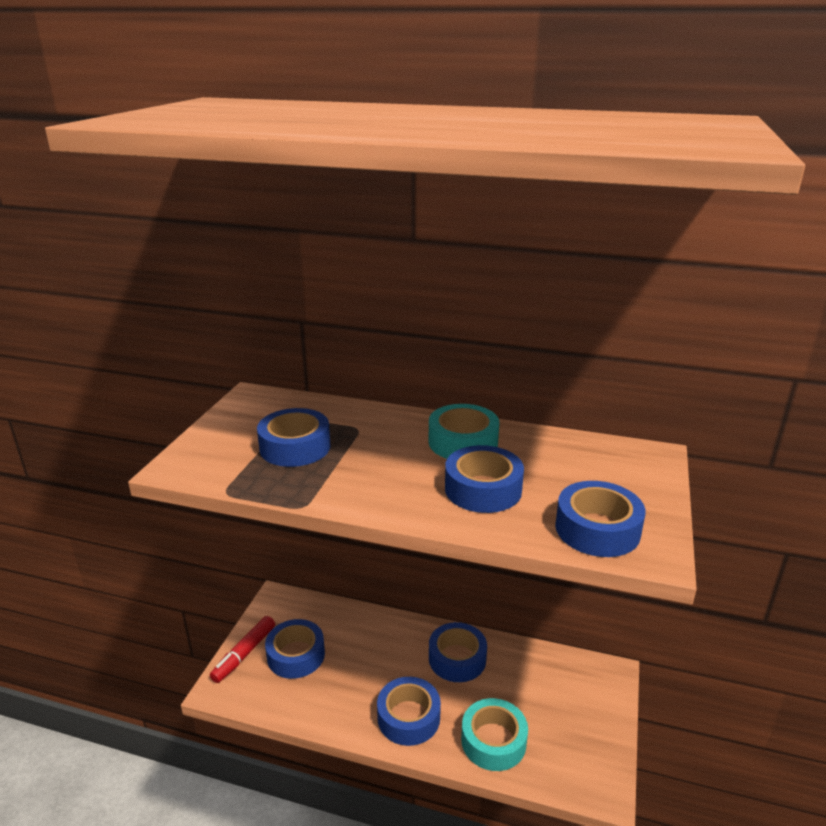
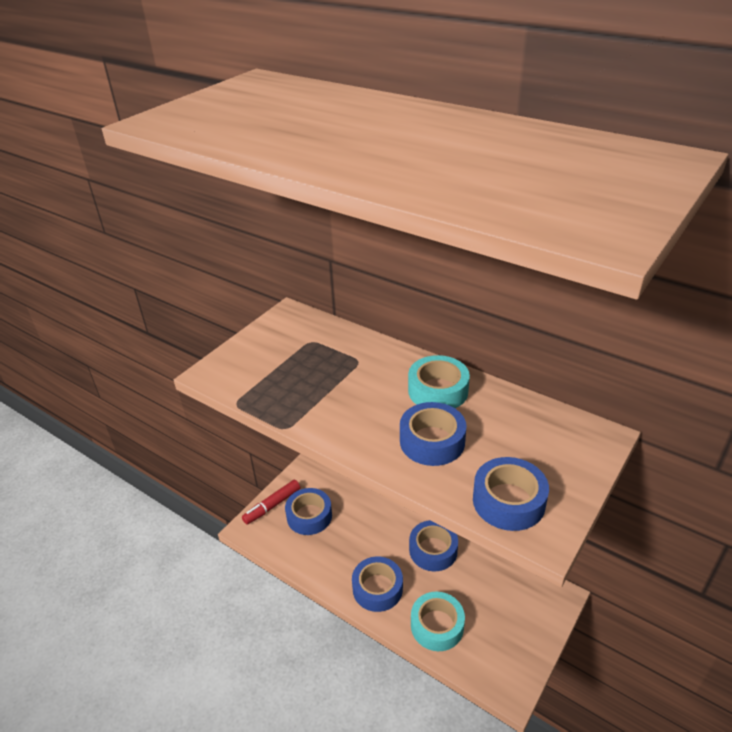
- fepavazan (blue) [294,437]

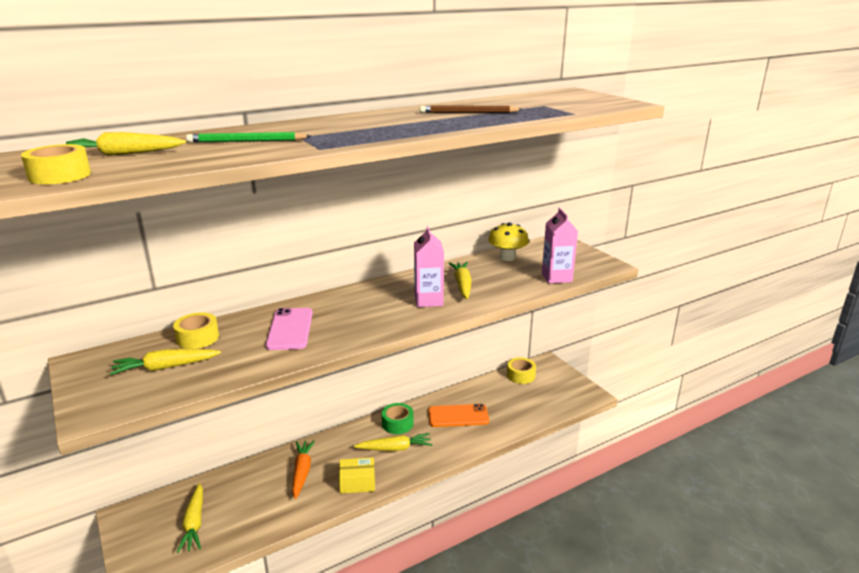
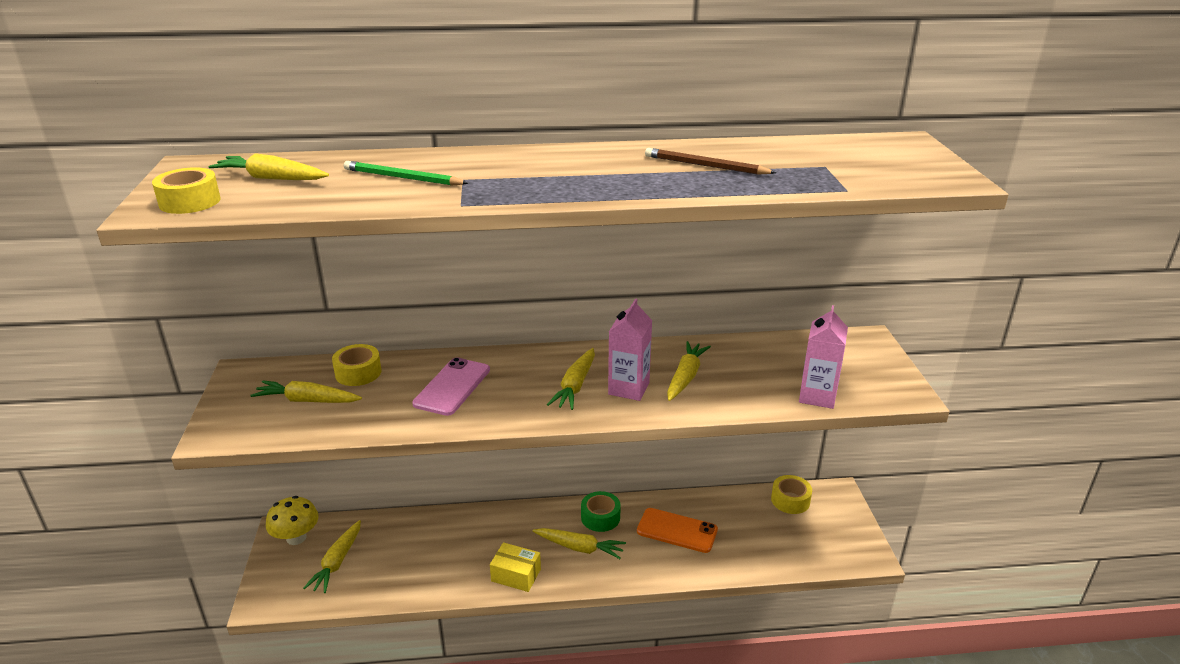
~ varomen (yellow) [508,241] to [292,520]
+ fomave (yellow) [571,379]
- fomave (orange) [303,469]

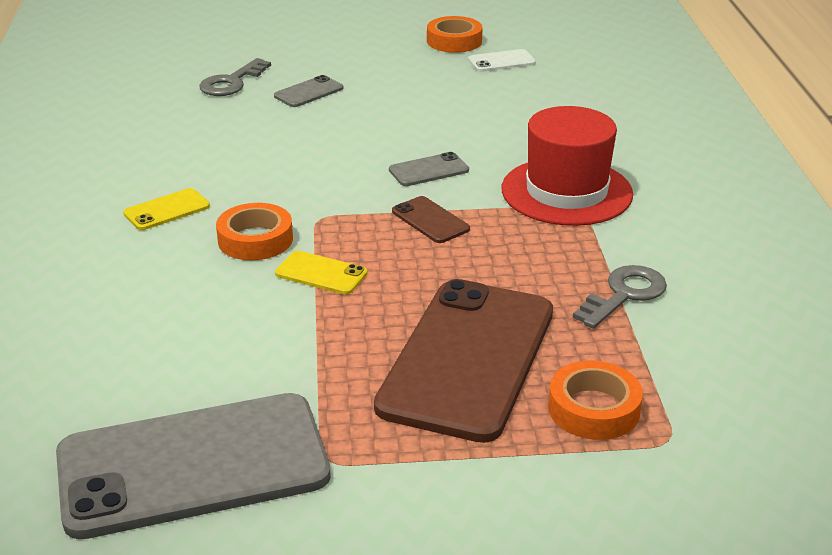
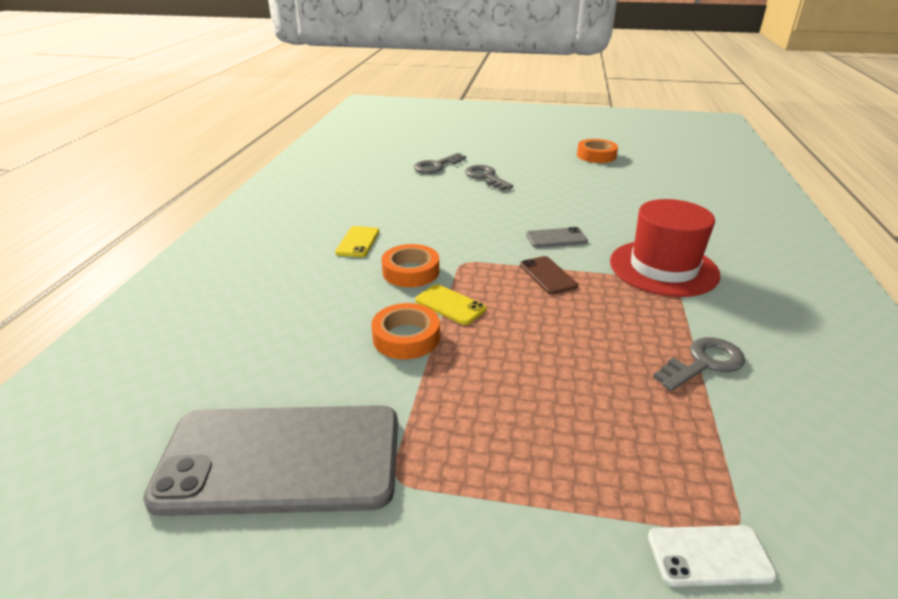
~ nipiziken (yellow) [166,209] = [357,241] 60 degrees counterclockwise
~ fepavazan (orange) [595,400] to [406,331]
~ nipiziken (grey) [309,91] to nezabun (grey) [489,177]
~ nipiziken (white) [502,60] to [712,556]
- nipiziken (brown) [463,361]

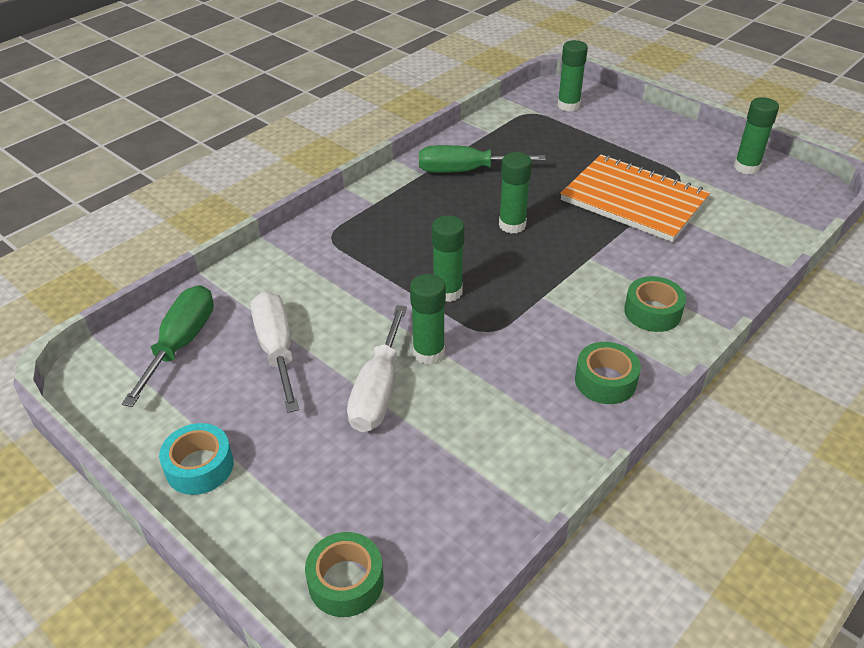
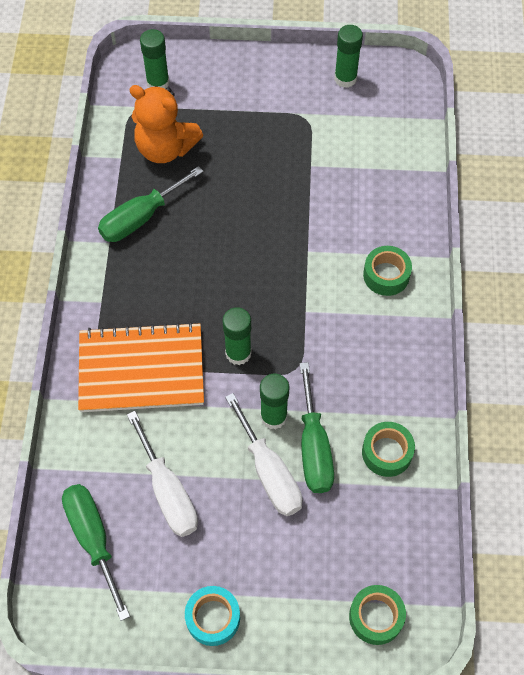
~ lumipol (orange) [635,198] to [141,367]
~ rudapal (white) [275,352] = [162,474] 150 degrees counterclockwise
+ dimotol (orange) [166,124]
+ rudapal (green) [316,427]
~ fepavazan (green) [608,373] to [388,449]
- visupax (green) [515,193]

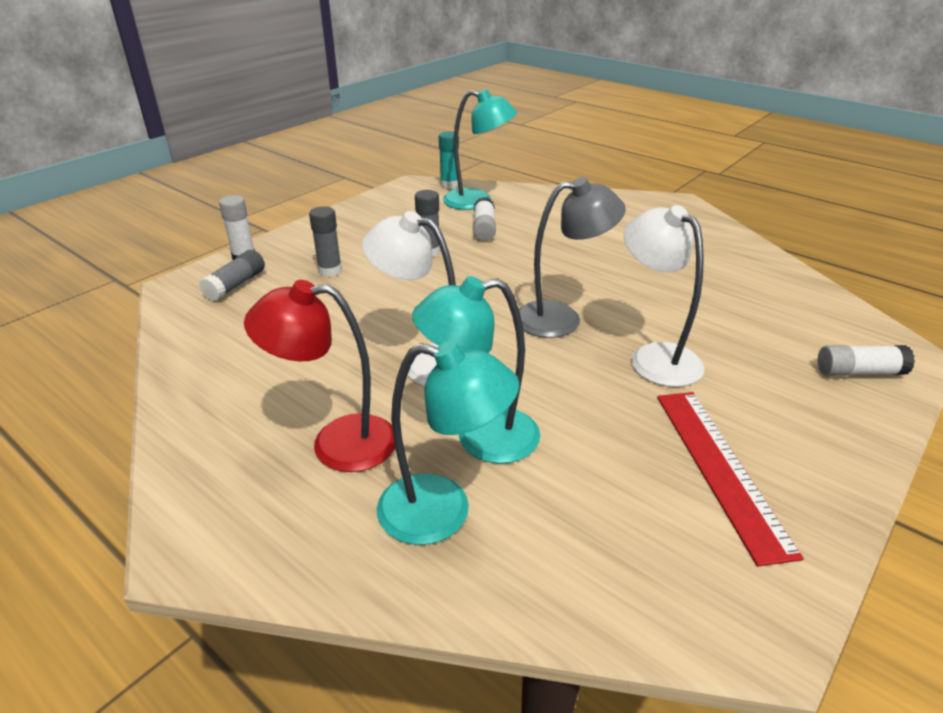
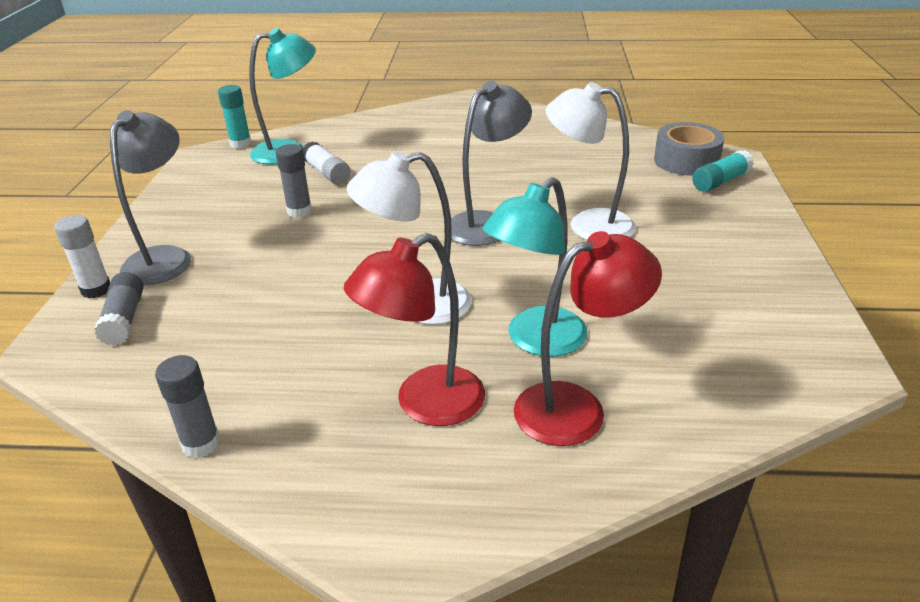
+ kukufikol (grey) [150,197]
~ visupax (grey) [325,241] to [188,406]
~ kukufikol (turquoise) [448,443] to kukufikol (red) [588,338]
+ fepavazan (grey) [689,149]
~ visupax (white) [866,360] to visupax (turquoise) [723,171]
- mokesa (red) [730,479]

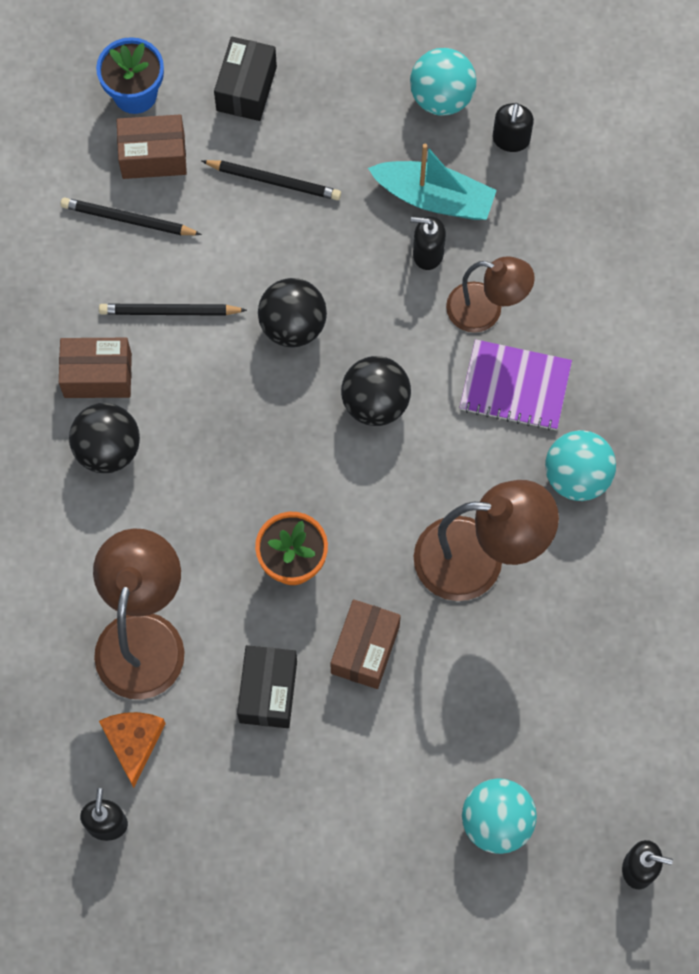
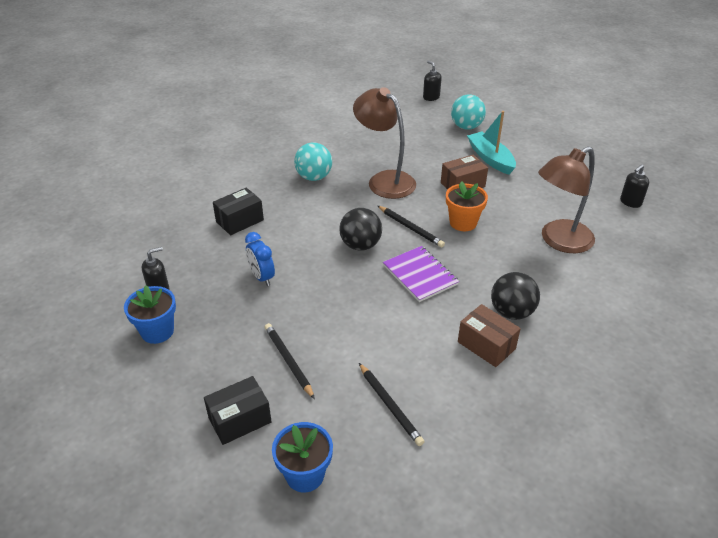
~ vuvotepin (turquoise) [443,82] to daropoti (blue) [150,314]
~ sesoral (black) [267,686] to [238,211]
~ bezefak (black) [428,243] to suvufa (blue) [260,259]
~ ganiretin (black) [173,310] to [411,227]
~ lumipol (purple) [516,385] to [421,274]
~ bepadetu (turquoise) [432,182] to [491,143]
- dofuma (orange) [132,750]
- sesoral (brown) [152,146]
- vuvotepin (black) [292,312]
- kukufikol (brown) [490,294]

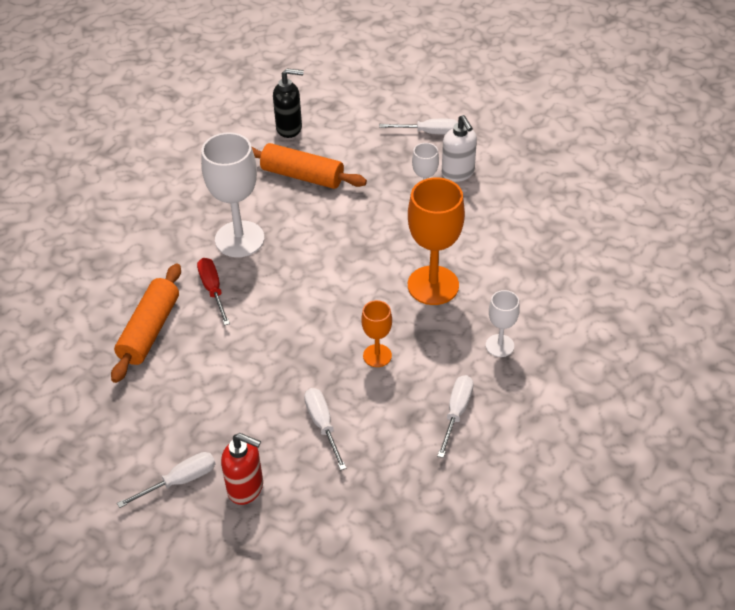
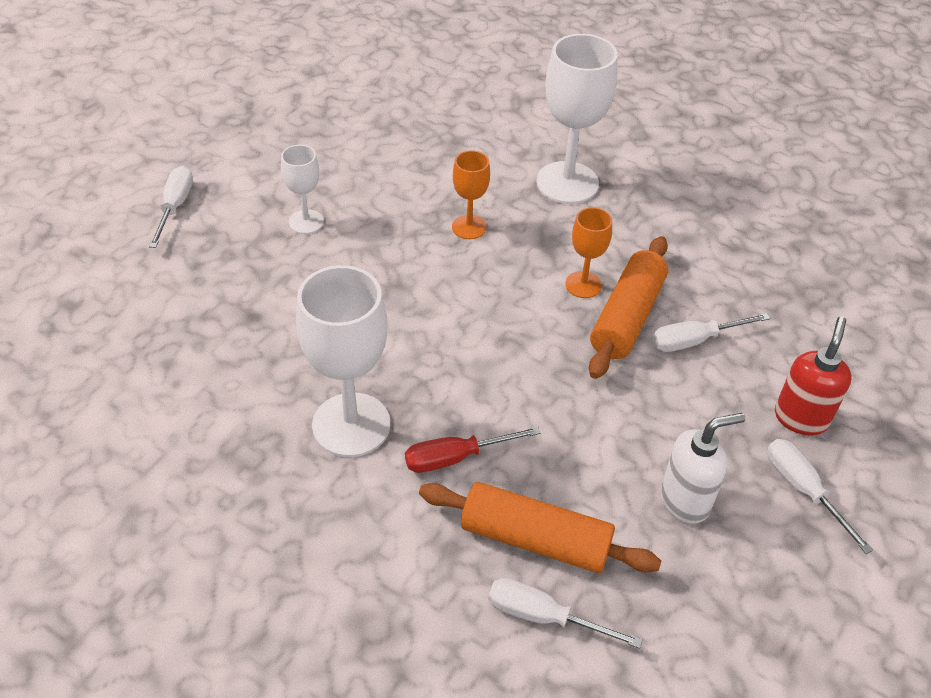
~ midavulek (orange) [436,241] = [471,194] x0.53
~ rudapal (white) [455,416] to [566,613]
~ midavulek (white) [503,323] = [577,119] x1.89
~ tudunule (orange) [309,166] to [628,307]
~ bezefak (white) [459,148] to [703,468]
- bezefak (black) [288,103]

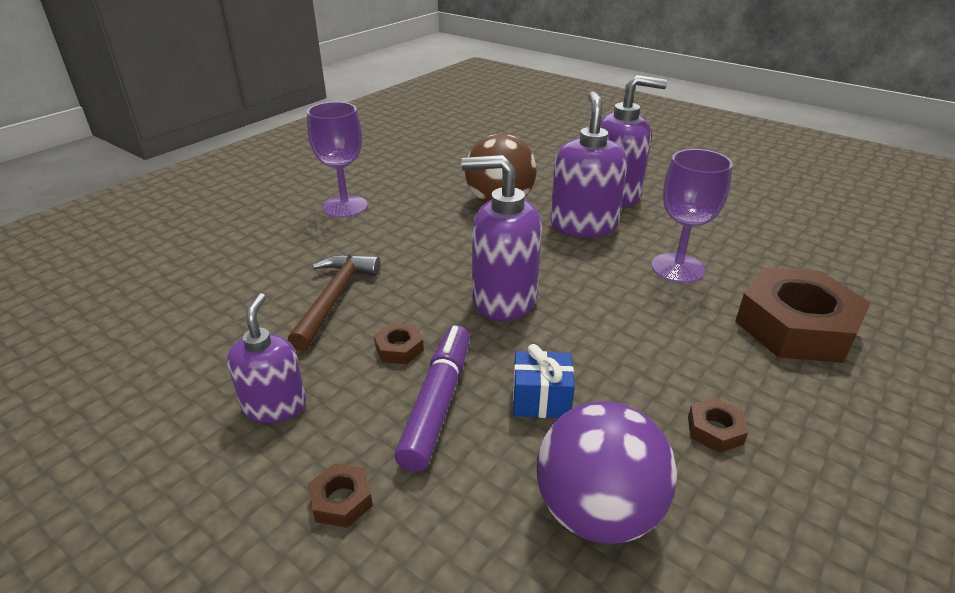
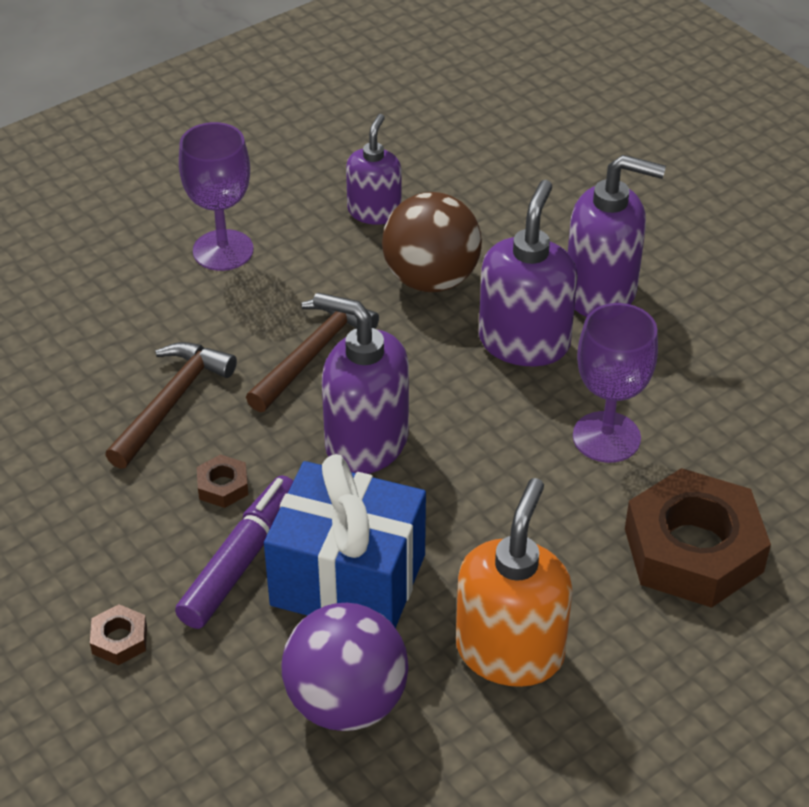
+ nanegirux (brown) [312,355]
~ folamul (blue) [544,381] = [345,541] x2.13
~ bezefak (purple) [266,358] to [374,169]
~ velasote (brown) [718,425] to bezefak (orange) [514,582]

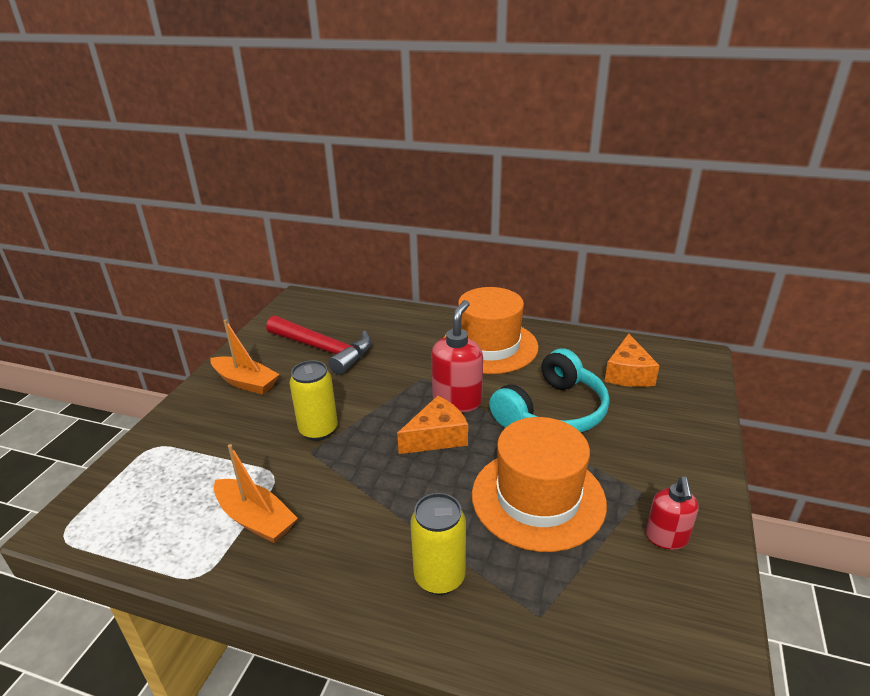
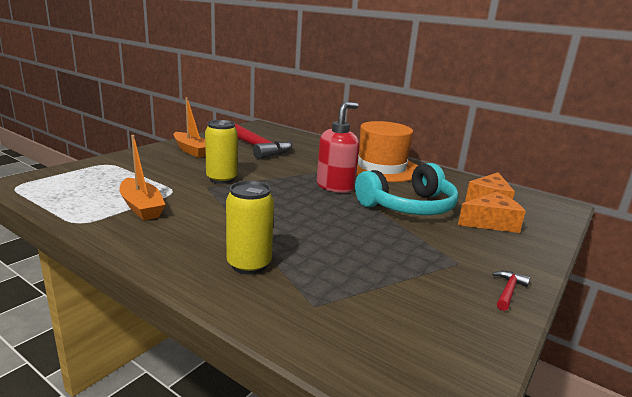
~ dofuma (orange) [432,425] to [492,212]
+ nanegirux (red) [511,291]
- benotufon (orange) [539,484]
- bezefak (red) [672,513]

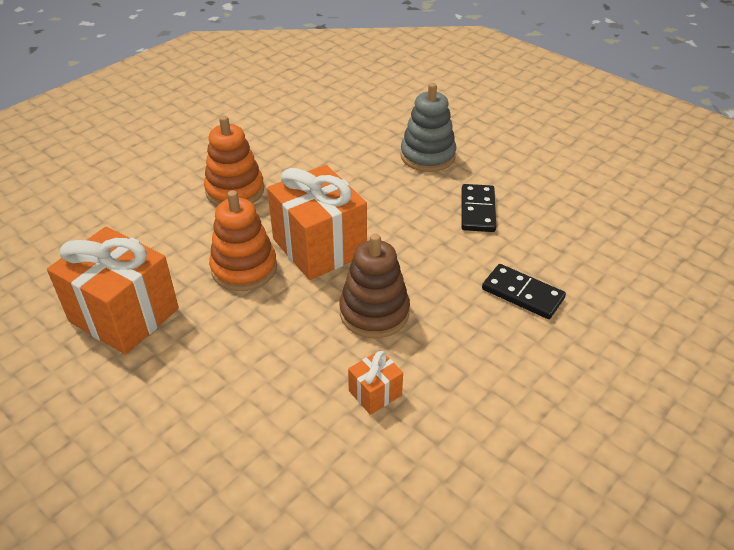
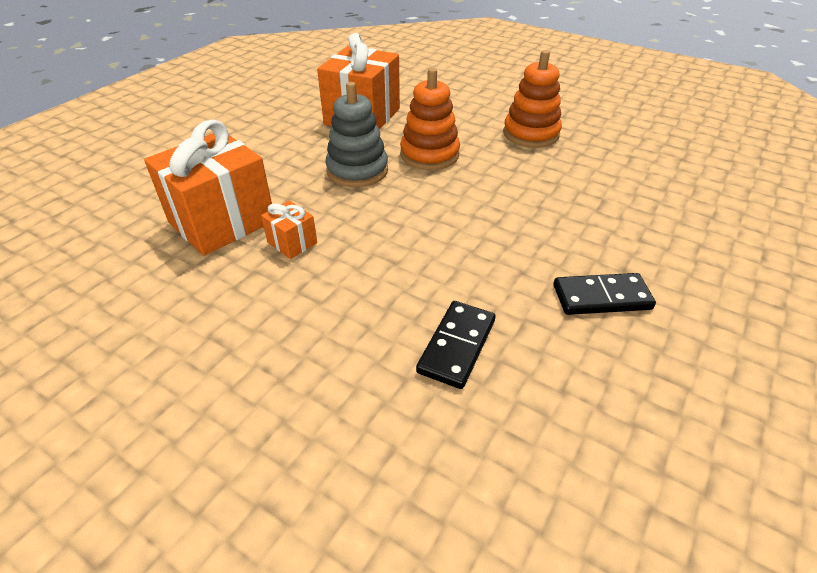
~ folamul (orange) [317,222] to [208,188]
~ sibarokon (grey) [428,127] to [356,134]
- sibarokon (brown) [374,285]

